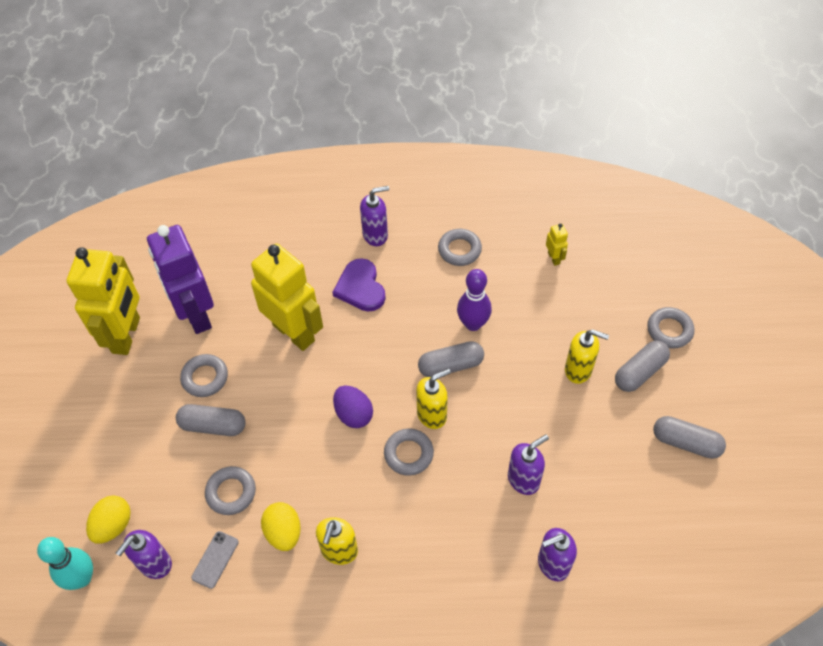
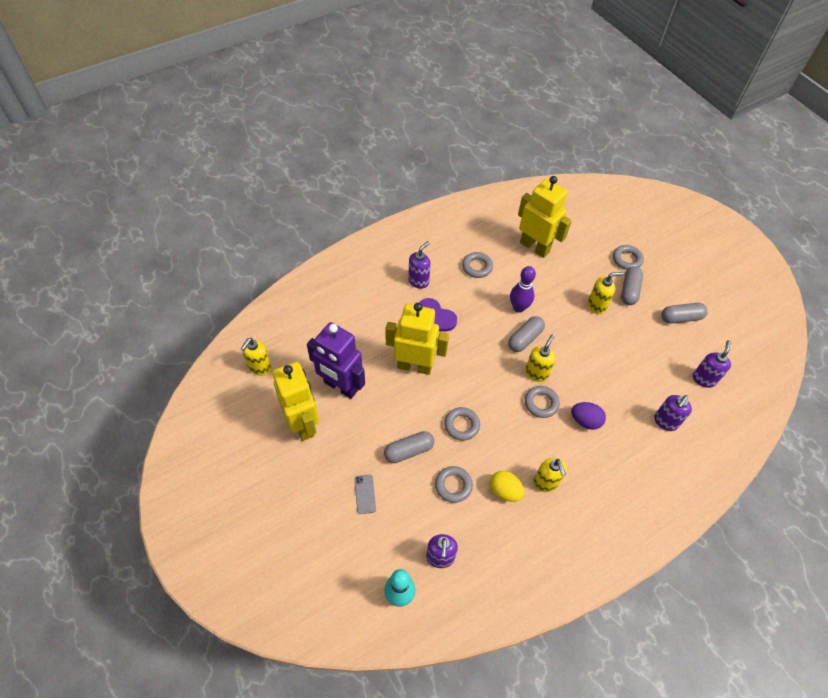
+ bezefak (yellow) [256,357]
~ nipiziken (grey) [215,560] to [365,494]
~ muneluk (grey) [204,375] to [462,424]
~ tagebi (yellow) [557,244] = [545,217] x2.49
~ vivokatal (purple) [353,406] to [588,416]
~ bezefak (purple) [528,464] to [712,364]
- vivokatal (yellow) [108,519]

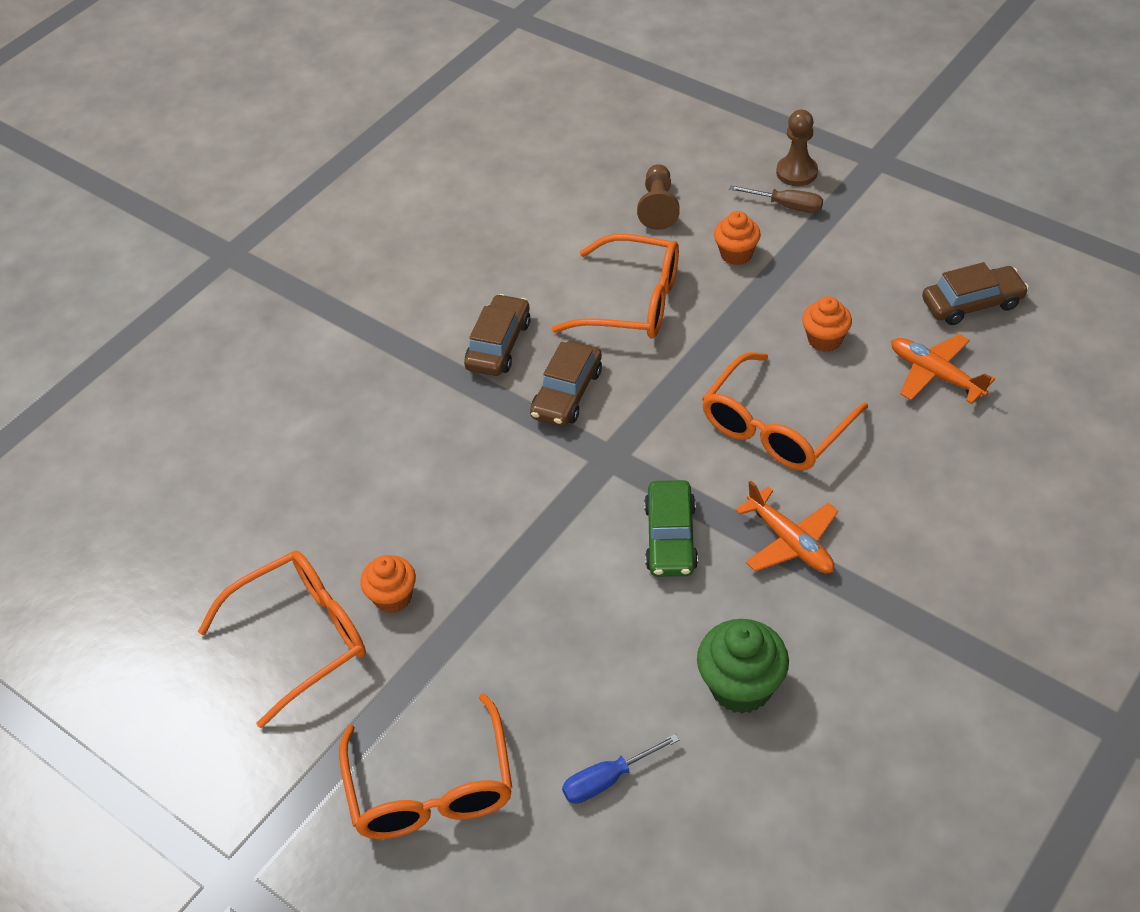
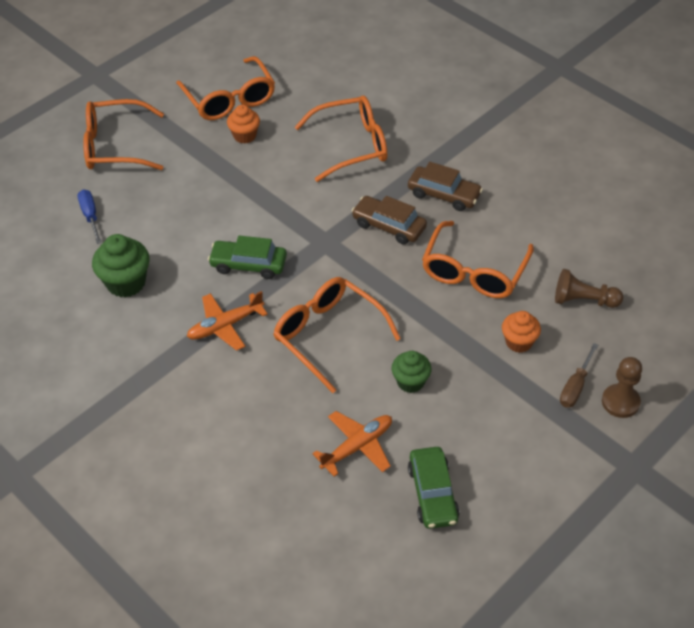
+ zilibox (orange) [341,139]
~ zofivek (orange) [827,324] to zofivek (green) [412,372]
~ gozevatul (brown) [975,293] to gozevatul (green) [434,488]

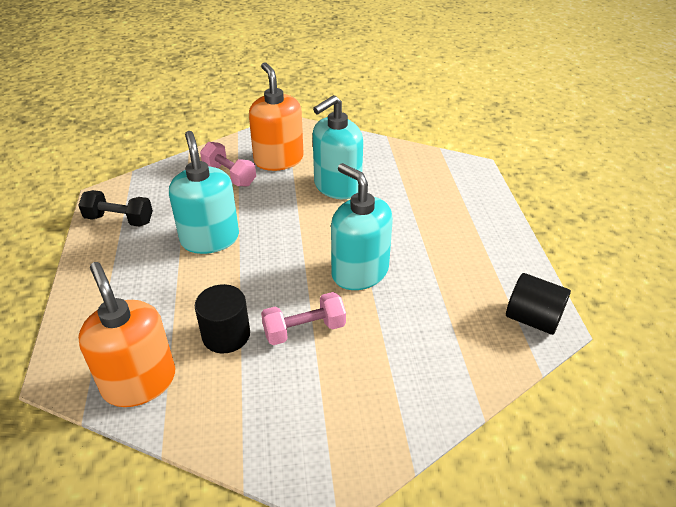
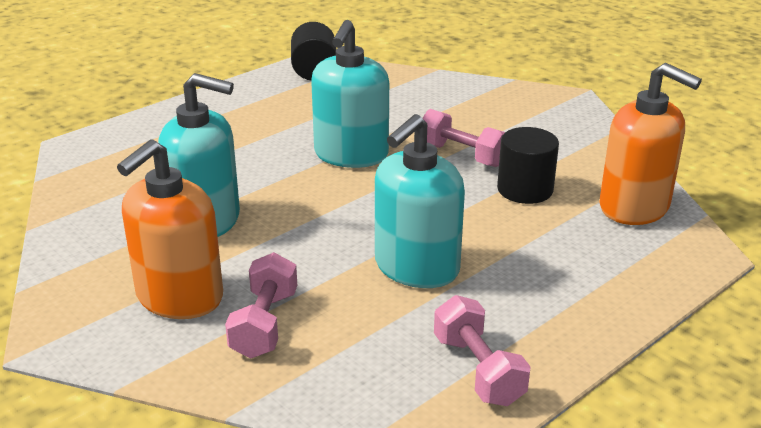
~ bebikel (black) [115,208] to bebikel (pink) [482,350]
~ bezefak (orange) [127,334] = [650,144] 75 degrees counterclockwise

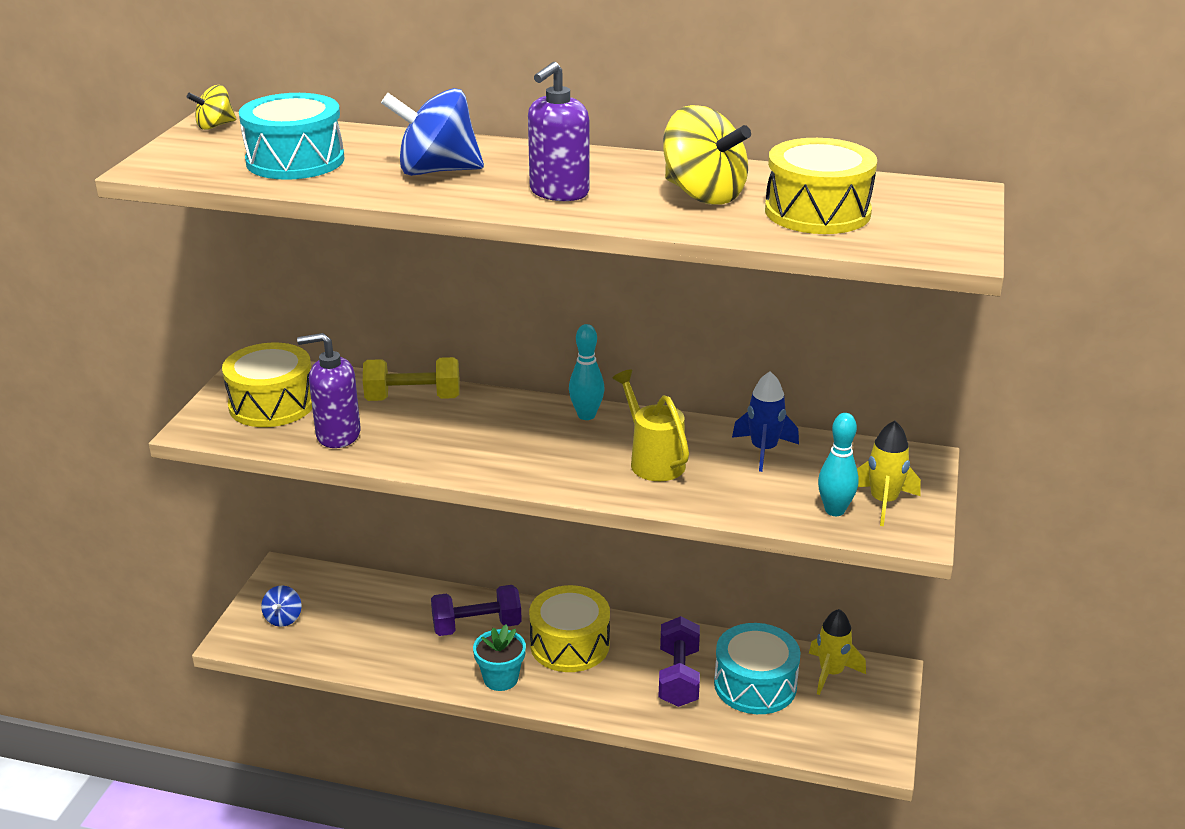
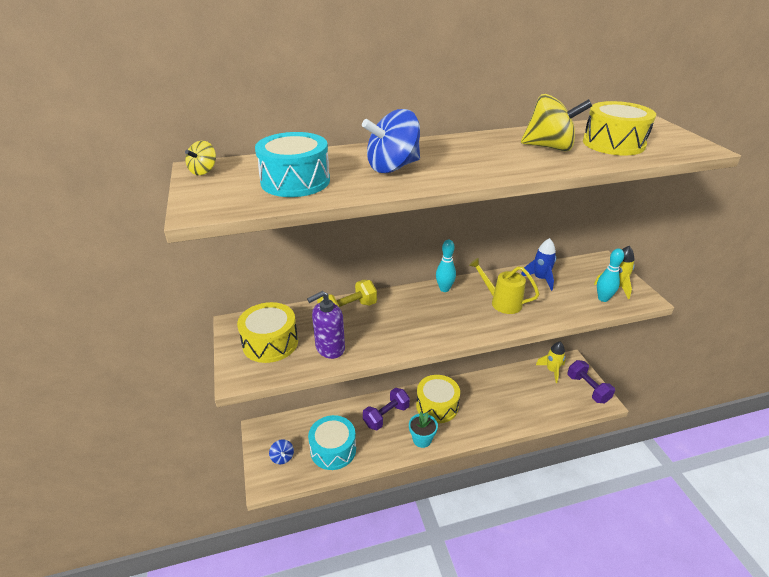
~ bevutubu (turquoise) [757,668] to [332,442]
~ bebikel (purple) [679,661] to [591,381]
- bezefak (purple) [559,131]

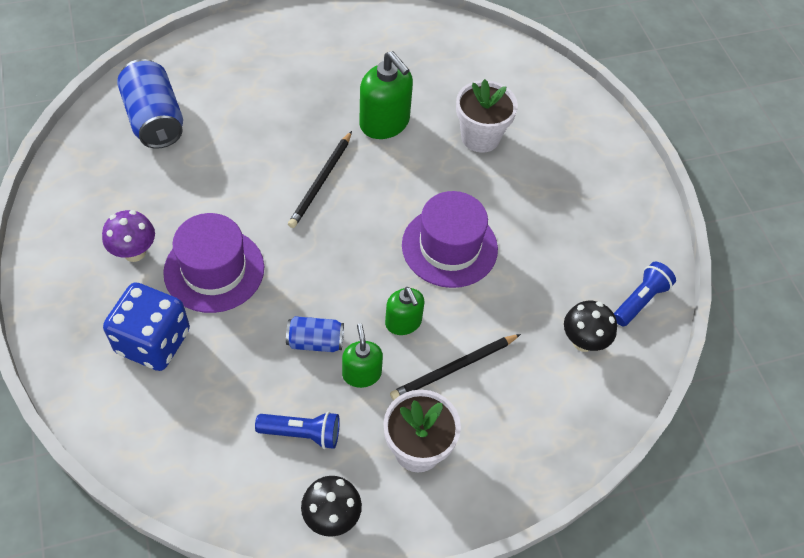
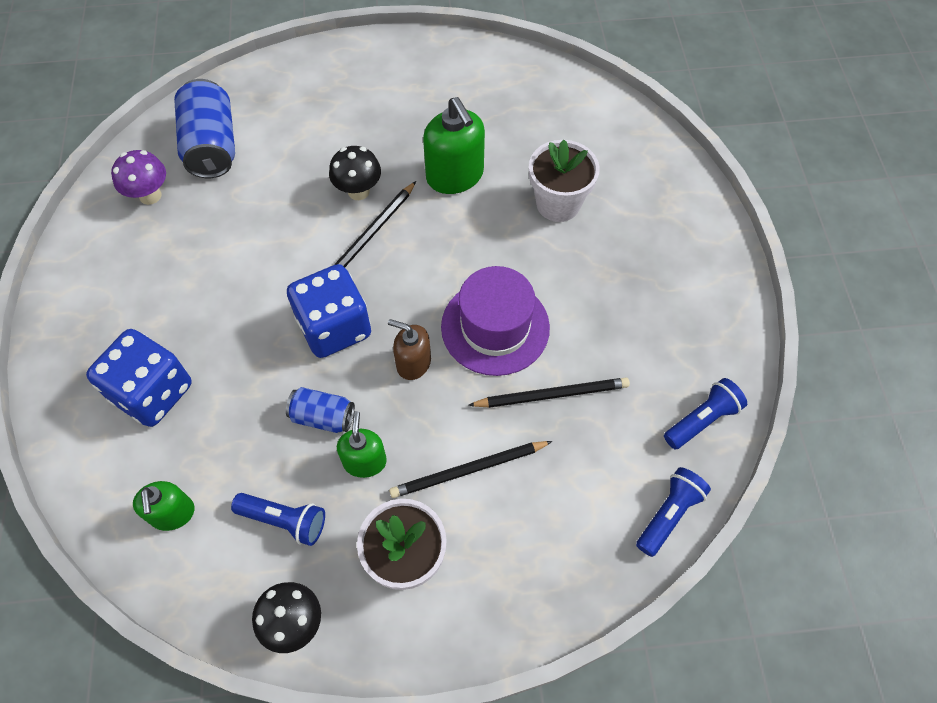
~ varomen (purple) [128,236] to [138,177]
~ bezefak (green) [404,311] to [164,506]
+ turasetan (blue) [329,311]
~ varomen (black) [590,326] to [355,173]
+ bezefak (brown) [409,349]
+ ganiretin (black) [549,393]
+ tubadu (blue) [673,512]
- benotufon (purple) [213,263]

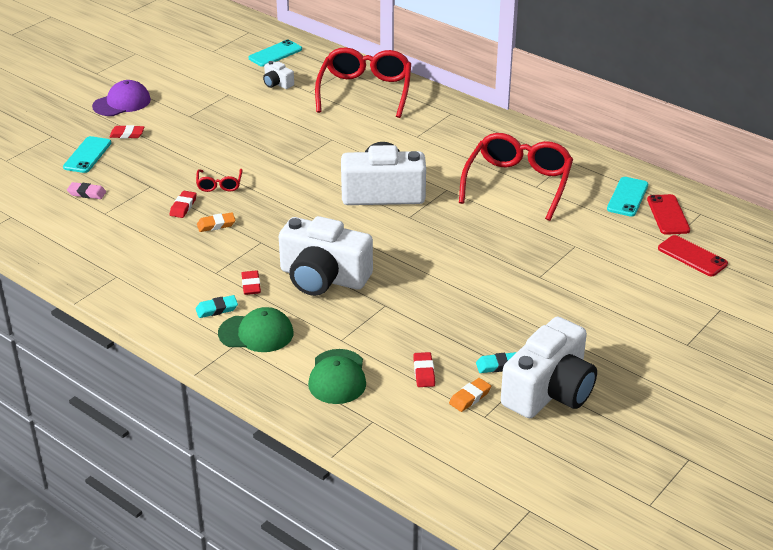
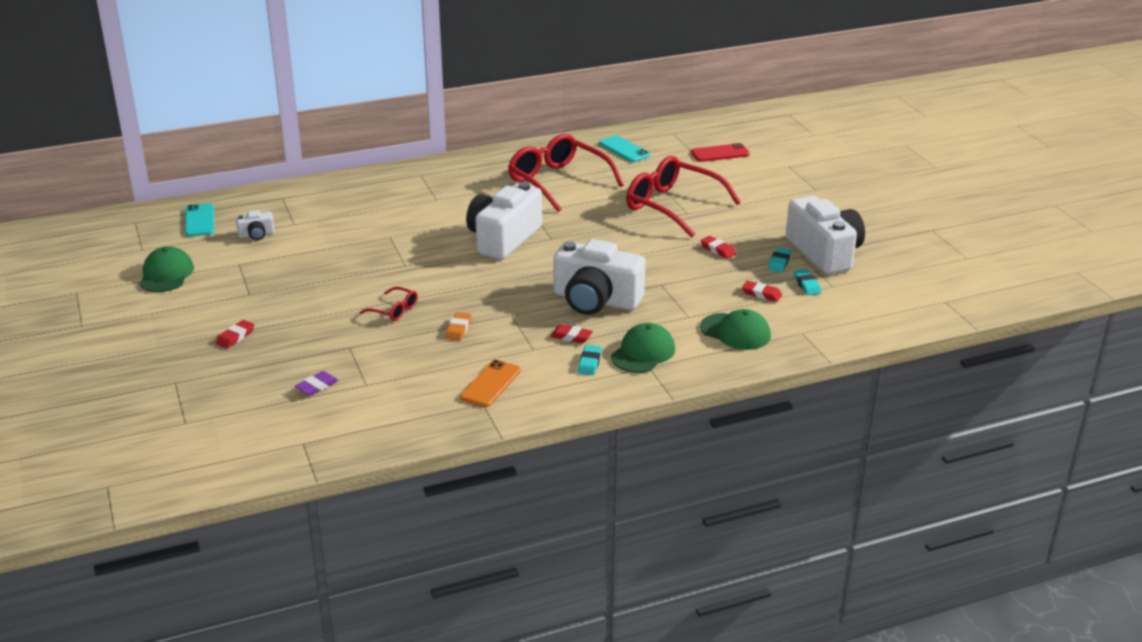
+ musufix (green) [166,269]
~ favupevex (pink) [86,190] to favupevex (purple) [316,383]
+ nipiziken (orange) [490,383]
~ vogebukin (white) [326,256] = [600,277] 60 degrees clockwise
~ zilibox (red) [363,82] to [683,196]
~ favupevex (red) [183,204] to [718,247]
~ favupevex (orange) [470,395] to favupevex (turquoise) [807,282]
- nipiziken (turquoise) [87,154]
- musufix (purple) [121,98]
- nipiziken (red) [668,214]

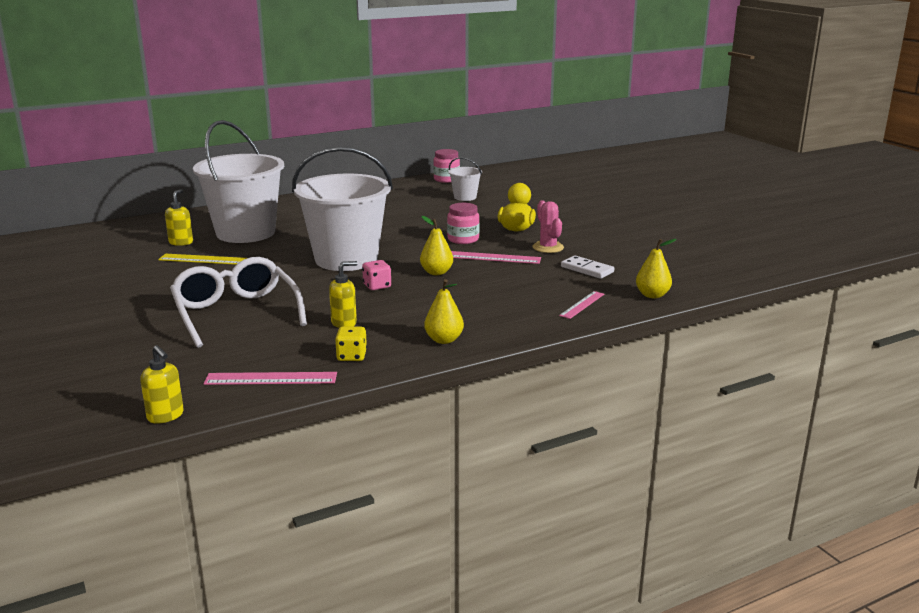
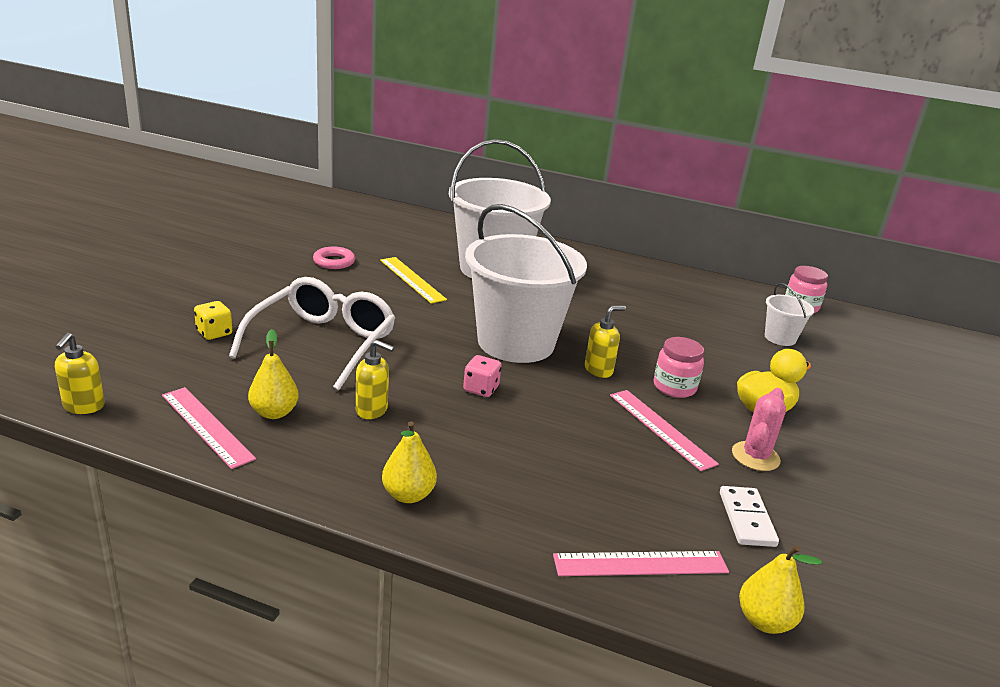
~ turasetan (yellow) [351,343] to [213,320]
~ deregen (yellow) [436,245] to [273,374]
+ muneluk (pink) [334,258]
~ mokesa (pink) [581,305] = [641,563] x1.51
~ bezefak (yellow) [179,217] to [605,342]

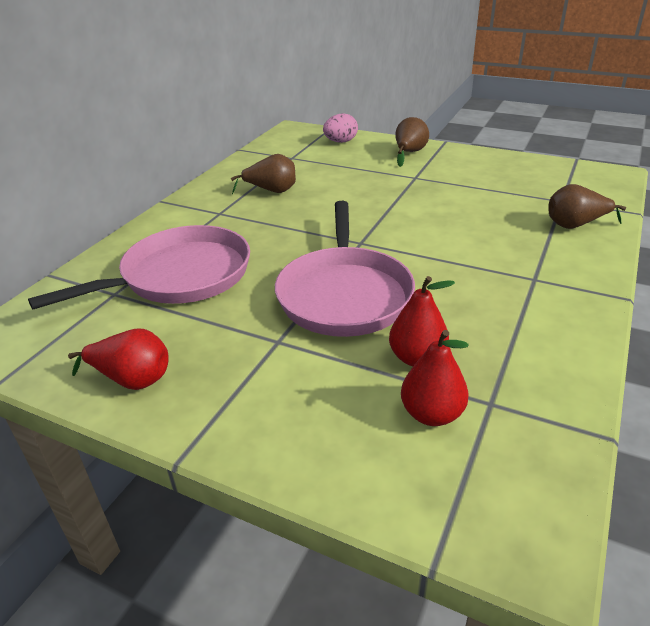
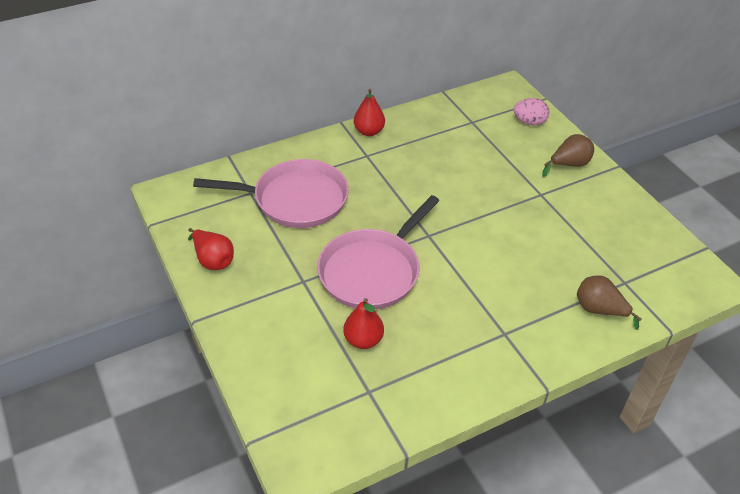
~ deregen (red) [435,378] to [369,112]
- deregen (brown) [263,174]

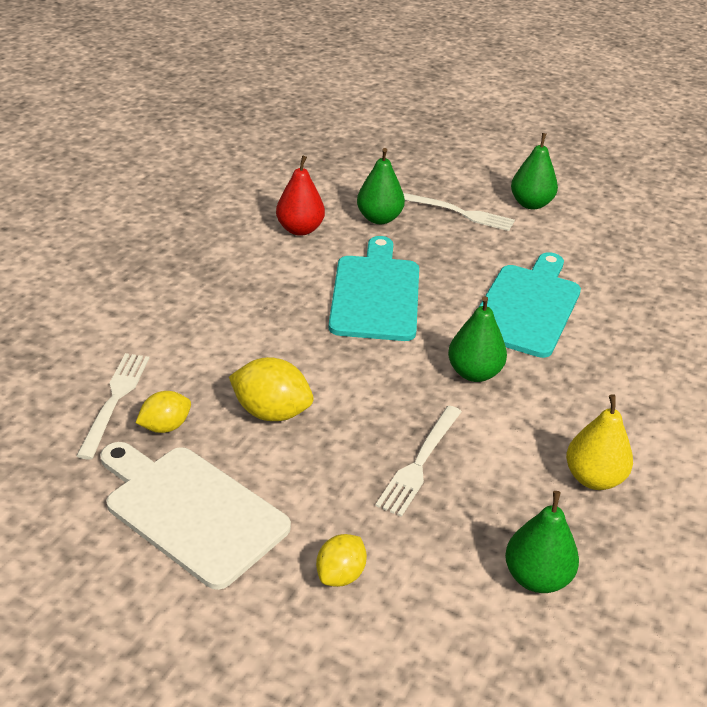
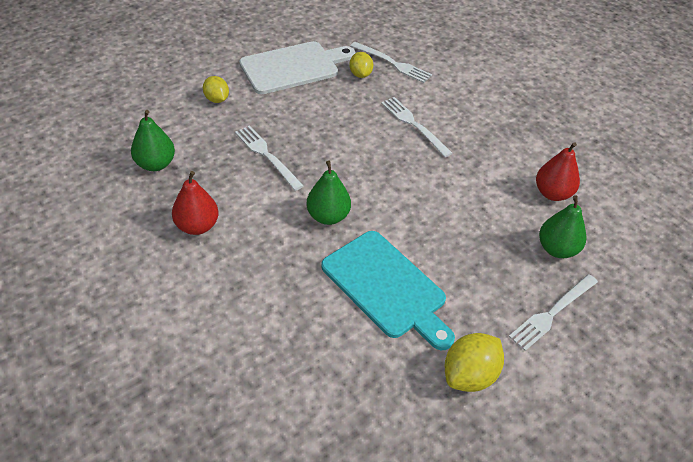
~ deregen (yellow) [599,442] to deregen (red) [195,203]
+ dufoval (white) [417,127]
~ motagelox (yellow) [271,389] to [474,362]
- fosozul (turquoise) [374,288]
- deregen (green) [534,171]

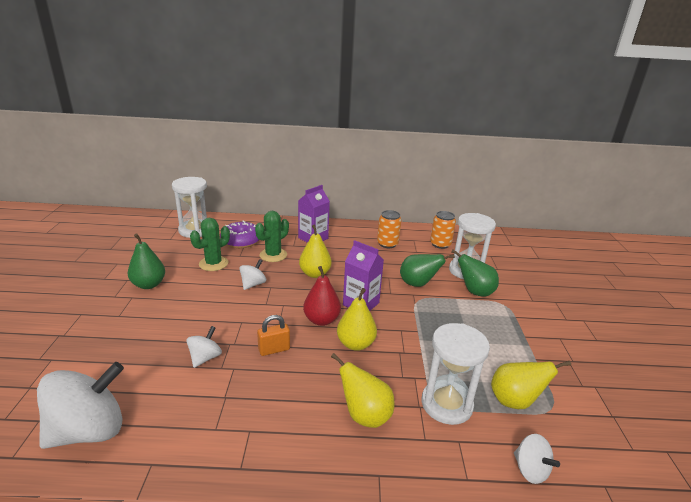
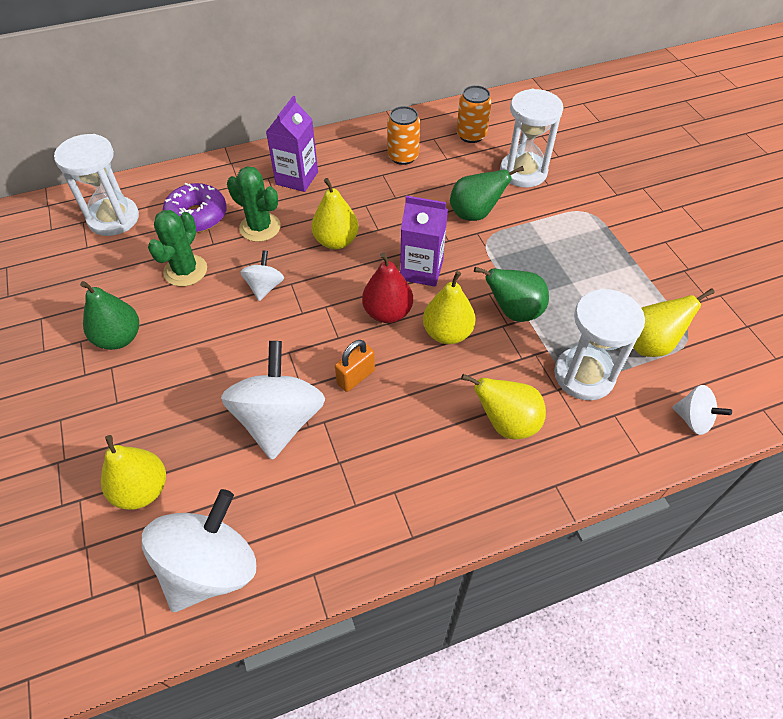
+ deregen (yellow) [133,472]
~ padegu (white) [204,347] = [273,400] x1.99
~ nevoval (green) [272,236] = [254,204] 75 degrees counterclockwise
~ deregen (green) [475,272] to [511,294]

